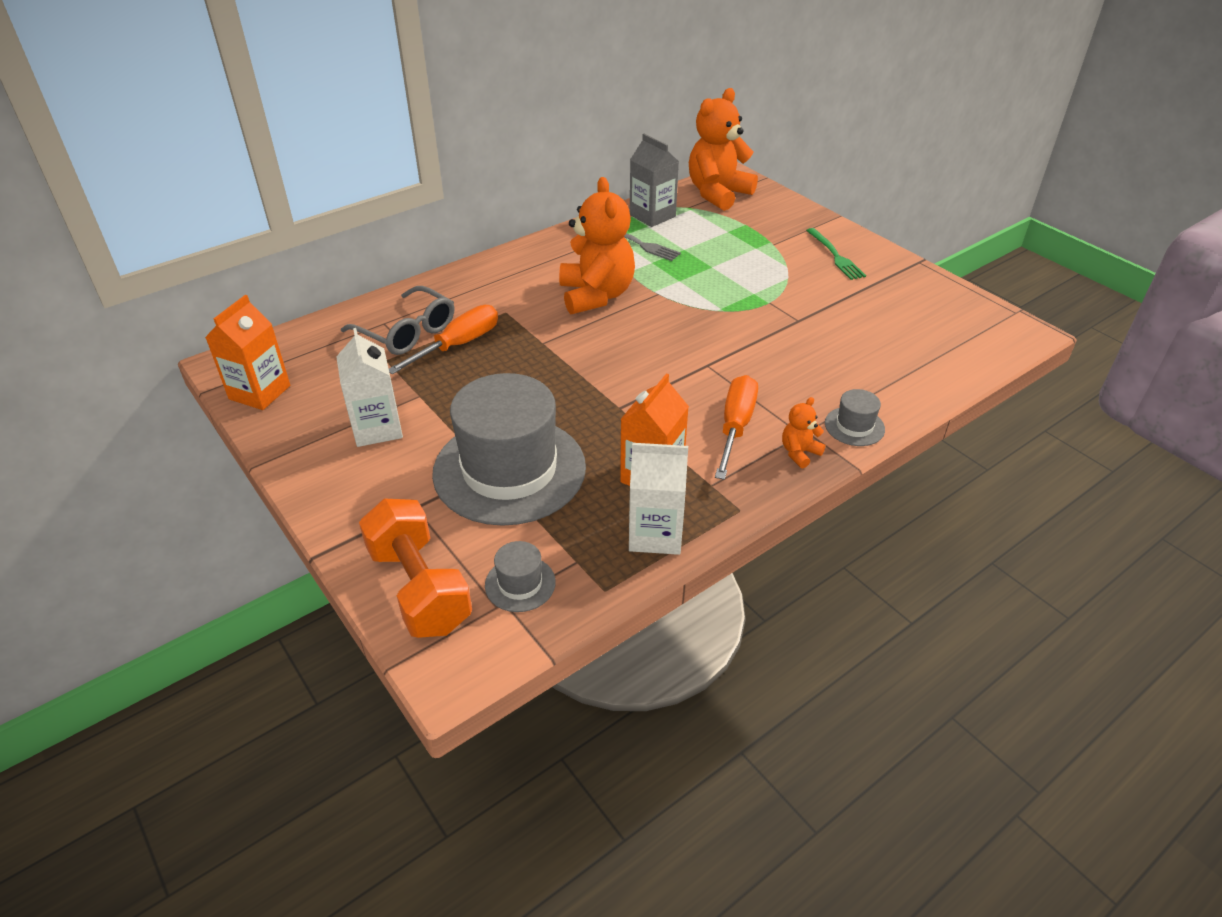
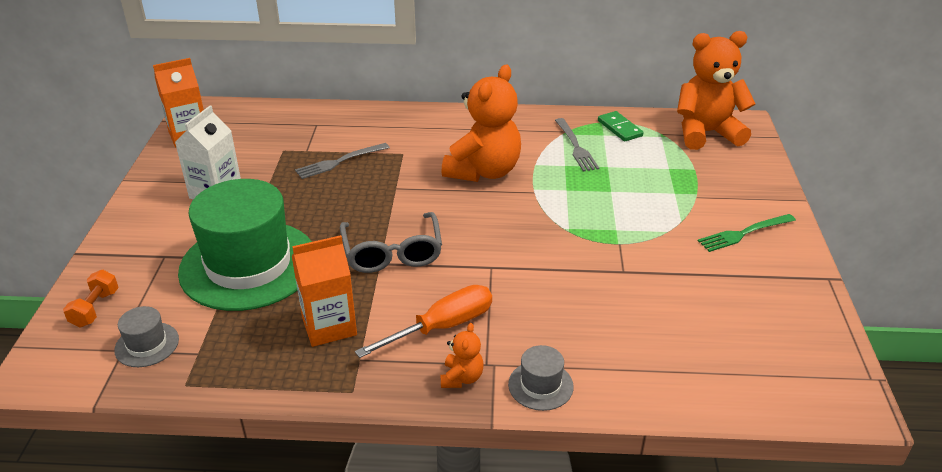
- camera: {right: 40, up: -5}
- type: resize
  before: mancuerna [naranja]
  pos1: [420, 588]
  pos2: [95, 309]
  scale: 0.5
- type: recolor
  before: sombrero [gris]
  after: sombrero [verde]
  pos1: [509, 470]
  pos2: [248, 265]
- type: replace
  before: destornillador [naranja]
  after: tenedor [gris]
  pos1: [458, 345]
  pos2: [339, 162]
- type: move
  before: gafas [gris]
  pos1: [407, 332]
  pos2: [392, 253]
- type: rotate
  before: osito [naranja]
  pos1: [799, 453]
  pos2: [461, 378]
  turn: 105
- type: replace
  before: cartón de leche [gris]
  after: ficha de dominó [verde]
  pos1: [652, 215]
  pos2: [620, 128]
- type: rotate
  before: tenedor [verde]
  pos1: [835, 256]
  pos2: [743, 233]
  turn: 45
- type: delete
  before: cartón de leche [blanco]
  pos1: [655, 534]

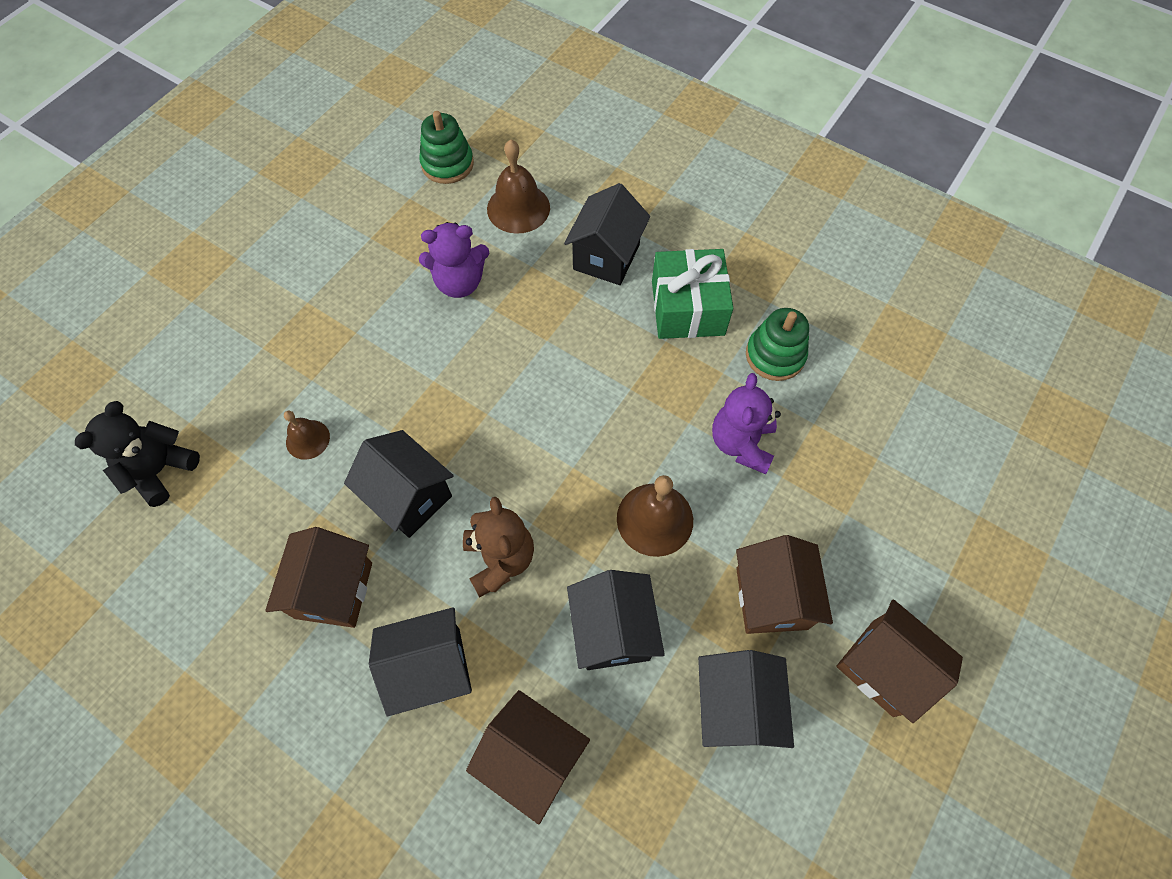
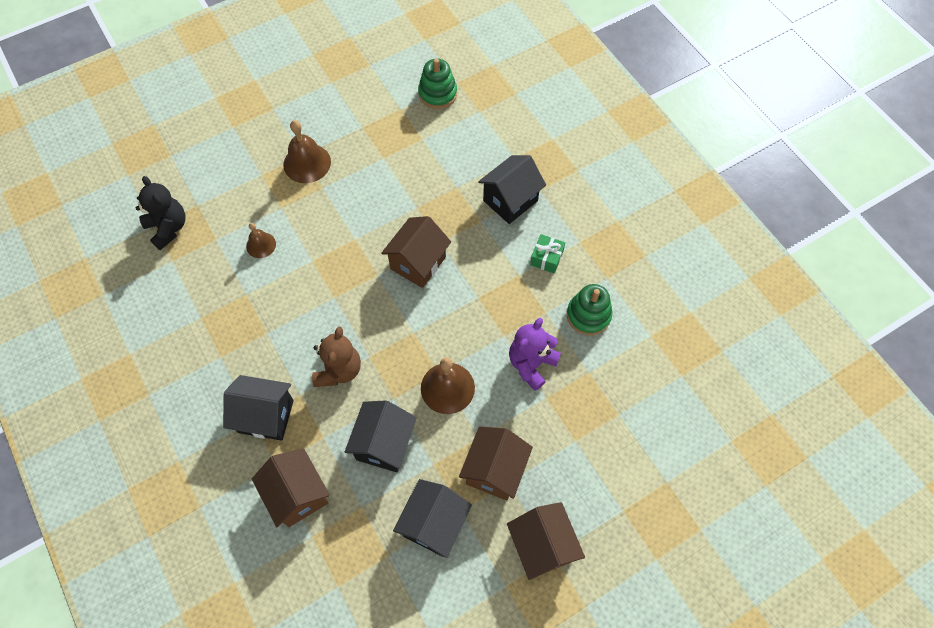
- camera: {right: 25, up: 0}
- type: rotate
  before: osito [negro]
  pos1: [160, 470]
  pos2: [168, 228]
  turn: 90
- type: move
  before: campana [marrón]
  pos1: [518, 208]
  pos2: [307, 163]
- type: move
  before: casa [marrón]
  pos1: [334, 590]
  pos2: [418, 263]
- type: resize
  before: regalo [verde]
  pos1: [687, 308]
  pos2: [546, 258]
  scale: 0.53
- type: delete
  before: casa [negro]
  pos1: [409, 497]
- type: delete
  before: osito [morado]
  pos1: [459, 282]

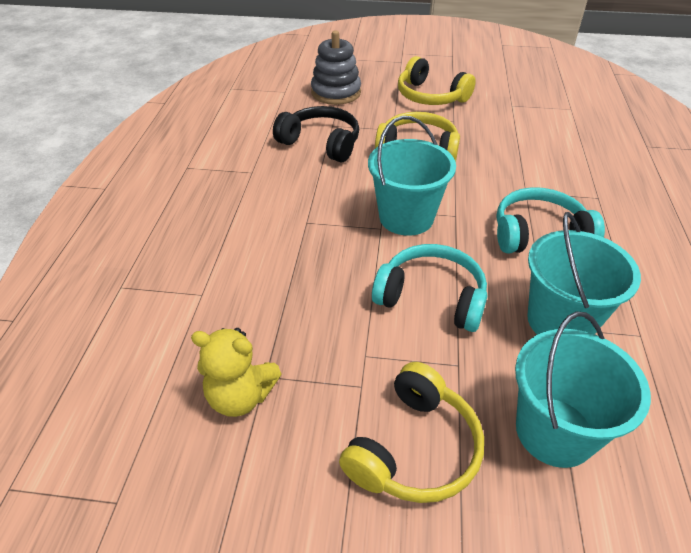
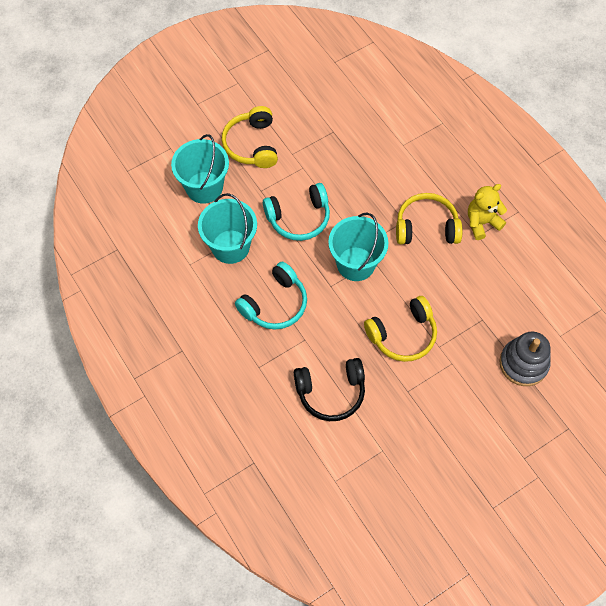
- camera: {right: 140, up: 20}
- type: move
  before: auriculares [negro]
  pos1: [321, 143]
  pos2: [331, 392]
- type: move
  before: auriculares [amarillo]
  pos1: [430, 96]
  pos2: [426, 227]
- type: move
  before: osito [amarillo]
  pos1: [240, 396]
  pos2: [482, 222]

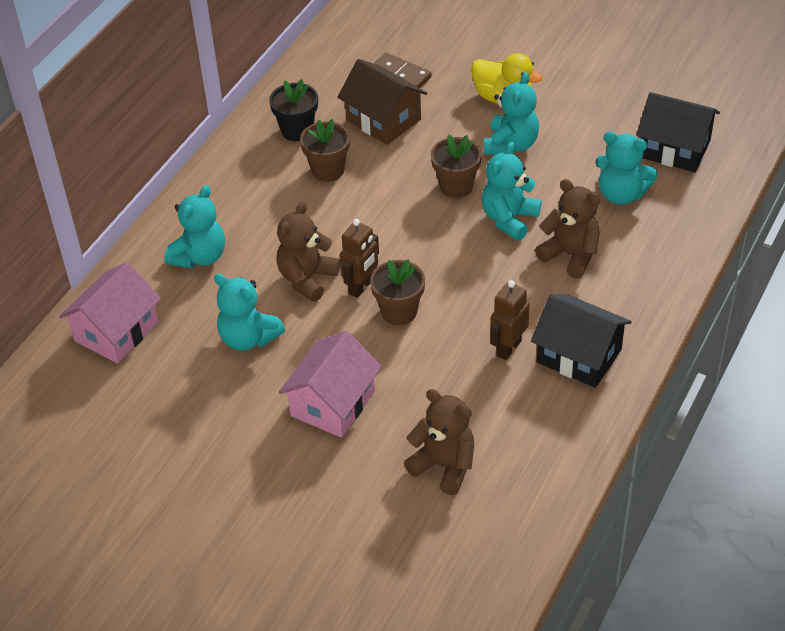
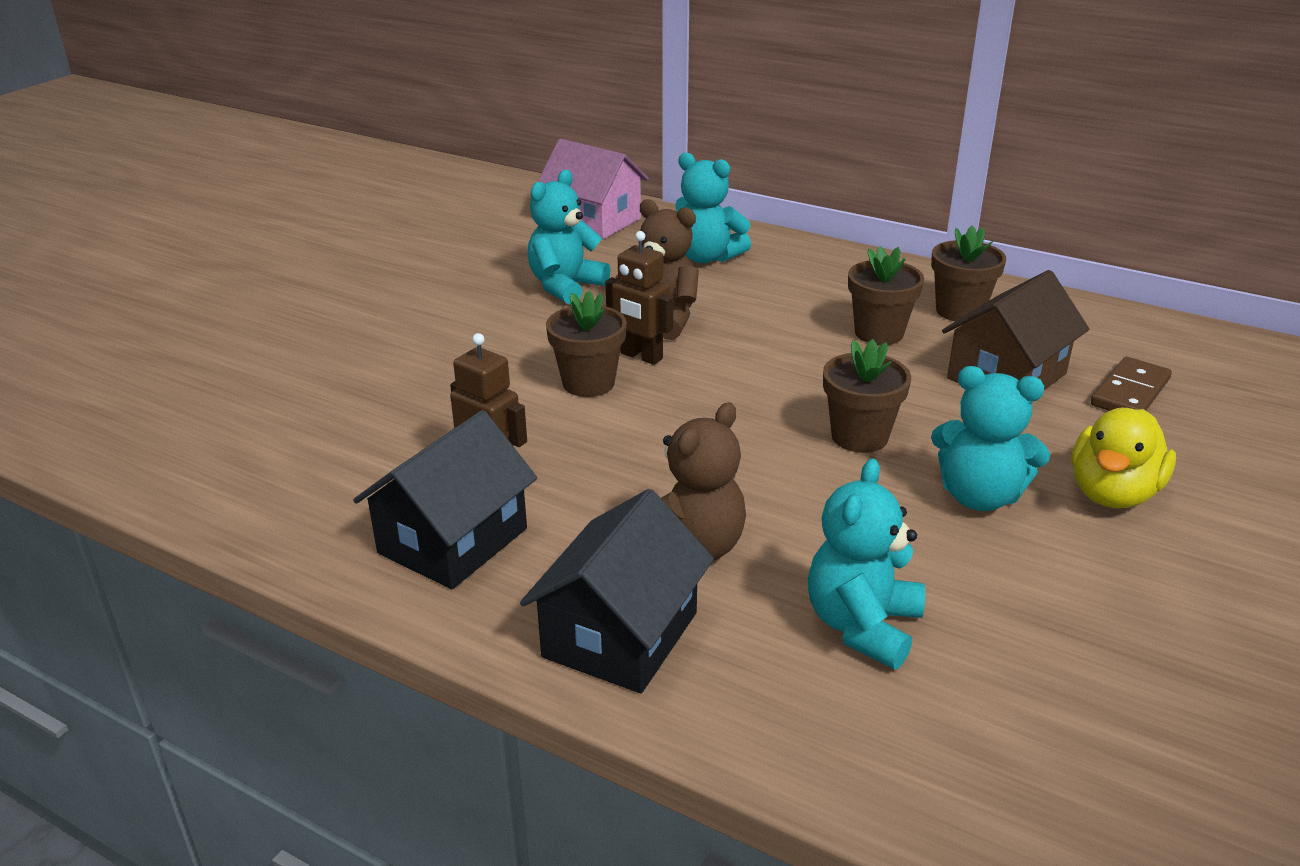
- camera: {right: 90, up: -15}
- type: move
  before: casa [negro]
  pos1: [674, 149]
  pos2: [620, 635]
- type: recolor
  before: maceta [negro]
  after: maceta [marrón]
  pos1: [297, 130]
  pos2: [959, 311]
- type: delete
  before: casa [rosa]
  pos1: [333, 403]
- type: delete
  before: osito [marrón]
  pos1: [444, 466]
- type: delete
  before: osito [turquesa]
  pos1: [509, 219]

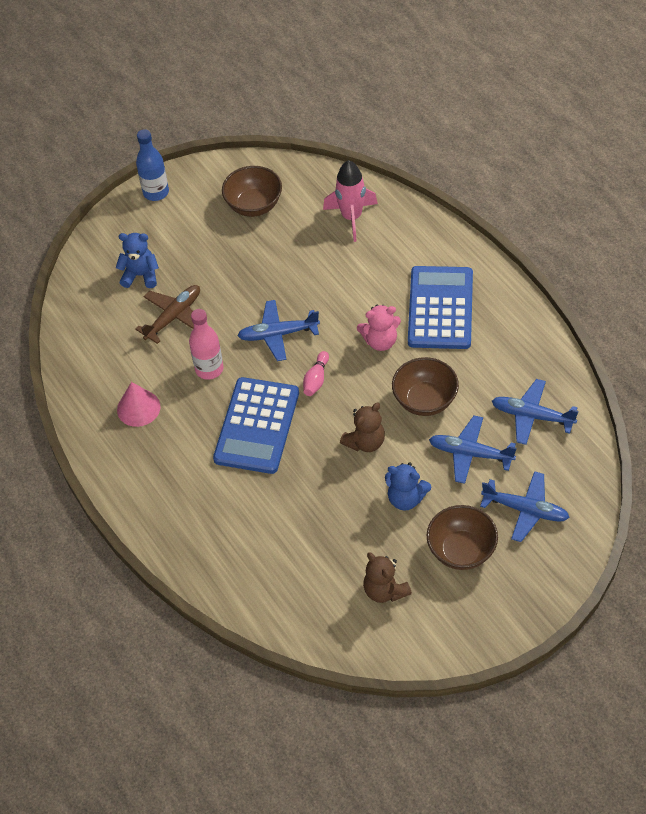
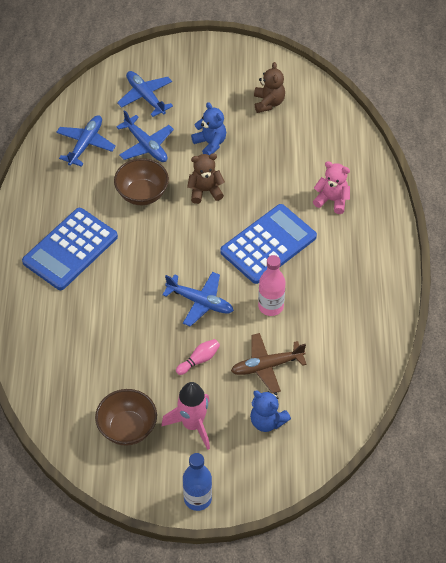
- camera: {right: -150, up: 0}
- type: rotate
  before: avión [azul]
  pos1: [532, 416]
  pos2: [85, 144]
  turn: -120
- type: move
  before: cohete [rosa]
  pos1: [351, 217]
  pos2: [192, 425]
- type: move
  before: bolo [rosa]
  pos1: [316, 379]
  pos2: [199, 360]
- type: move
  before: osito [rosa]
  pos1: [380, 341]
  pos2: [332, 200]
- type: delete
  before: cono [rosa]
  pos1: [138, 408]
- type: delete
  before: cuenco [marrón]
  pos1: [461, 550]

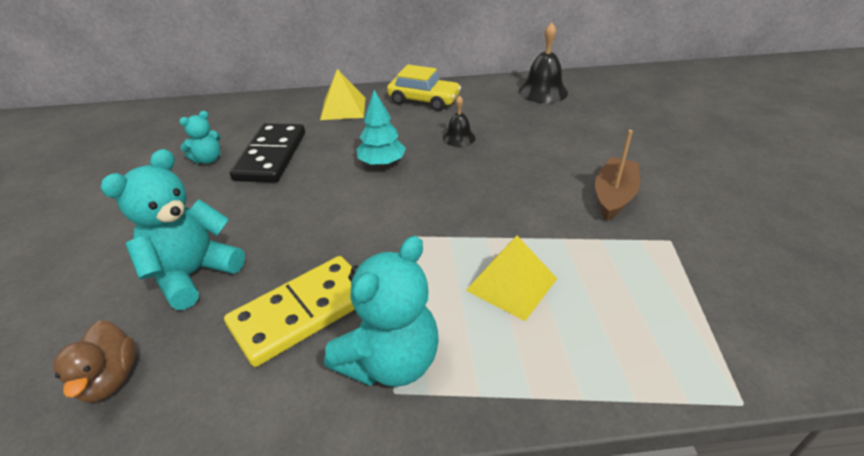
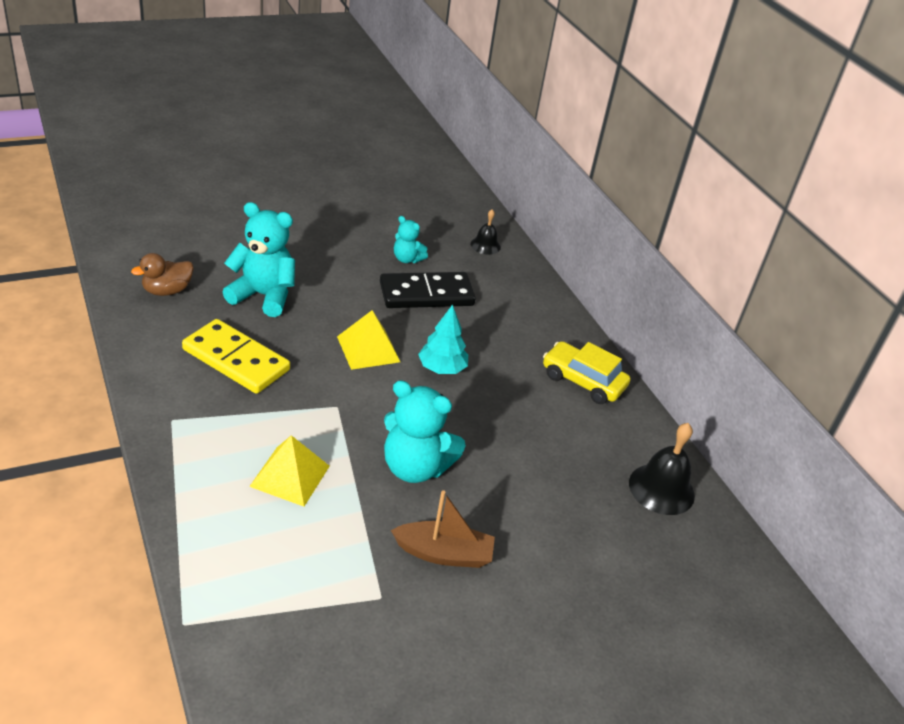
- camera: {right: 65, up: 0}
- type: move
  before: pirámide [amarillo]
  pos1: [343, 108]
  pos2: [368, 349]
- type: move
  before: osito [turquesa]
  pos1: [390, 361]
  pos2: [415, 467]
- type: move
  before: campana [negro]
  pos1: [459, 137]
  pos2: [485, 245]
- type: rotate
  before: coche [amarillo]
  pos1: [424, 100]
  pos2: [583, 381]
  turn: 120

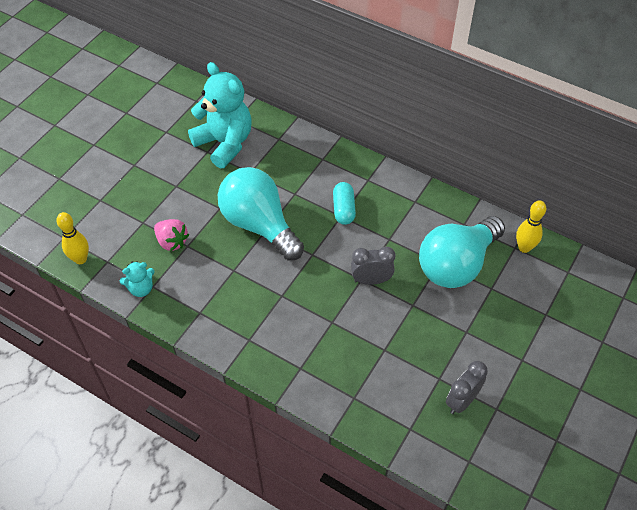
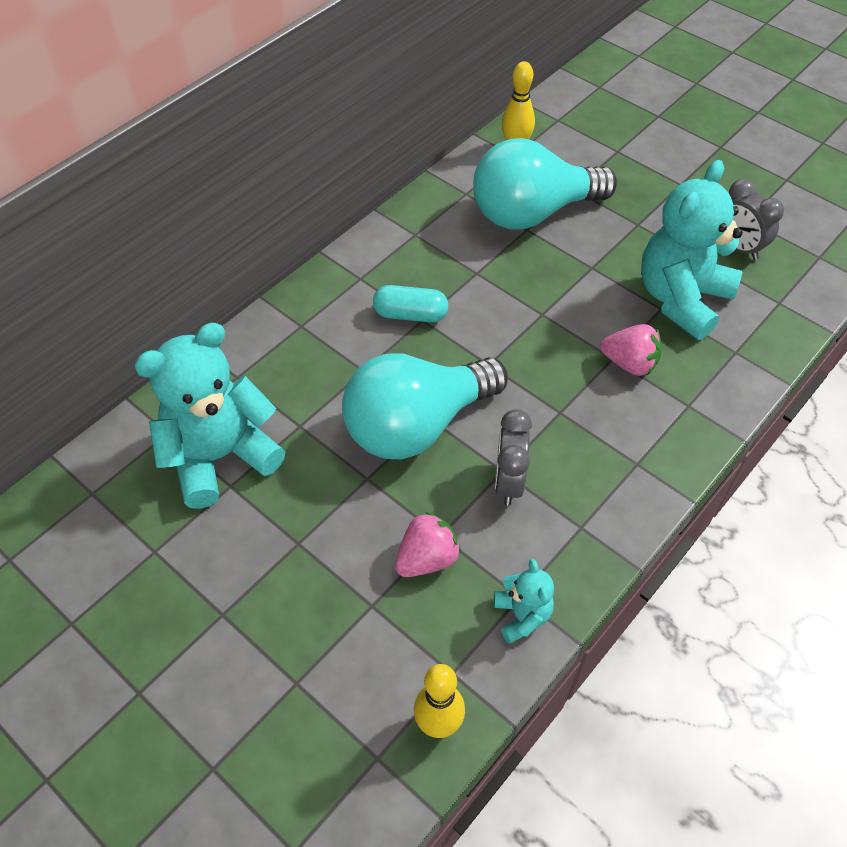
- camera: {right: -80, up: 0}
- type: rotate
  before: bombilla [turquesa]
  pos1: [457, 264]
  pos2: [532, 213]
  turn: 105
- type: move
  before: despertador [gris]
  pos1: [371, 280]
  pos2: [508, 482]
- type: insert
  after: fresa [rosa]
  pos2: [629, 363]
- type: insert
  after: osito [turquesa]
  pos2: [681, 299]

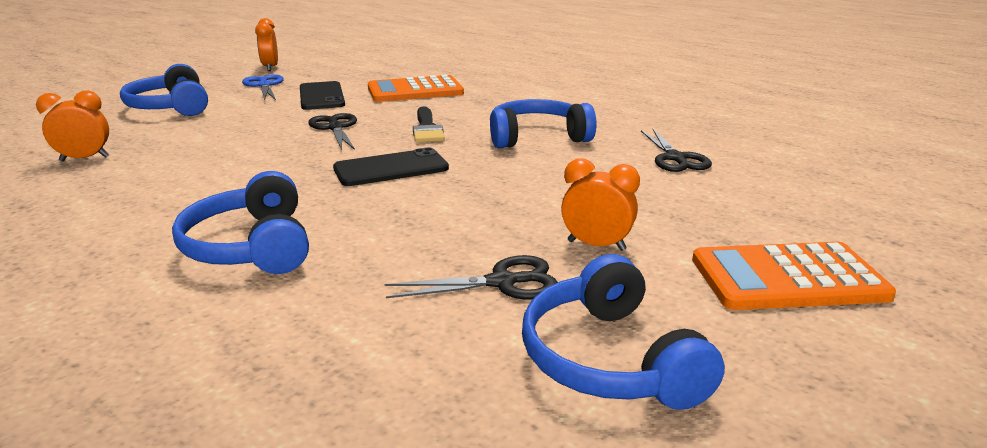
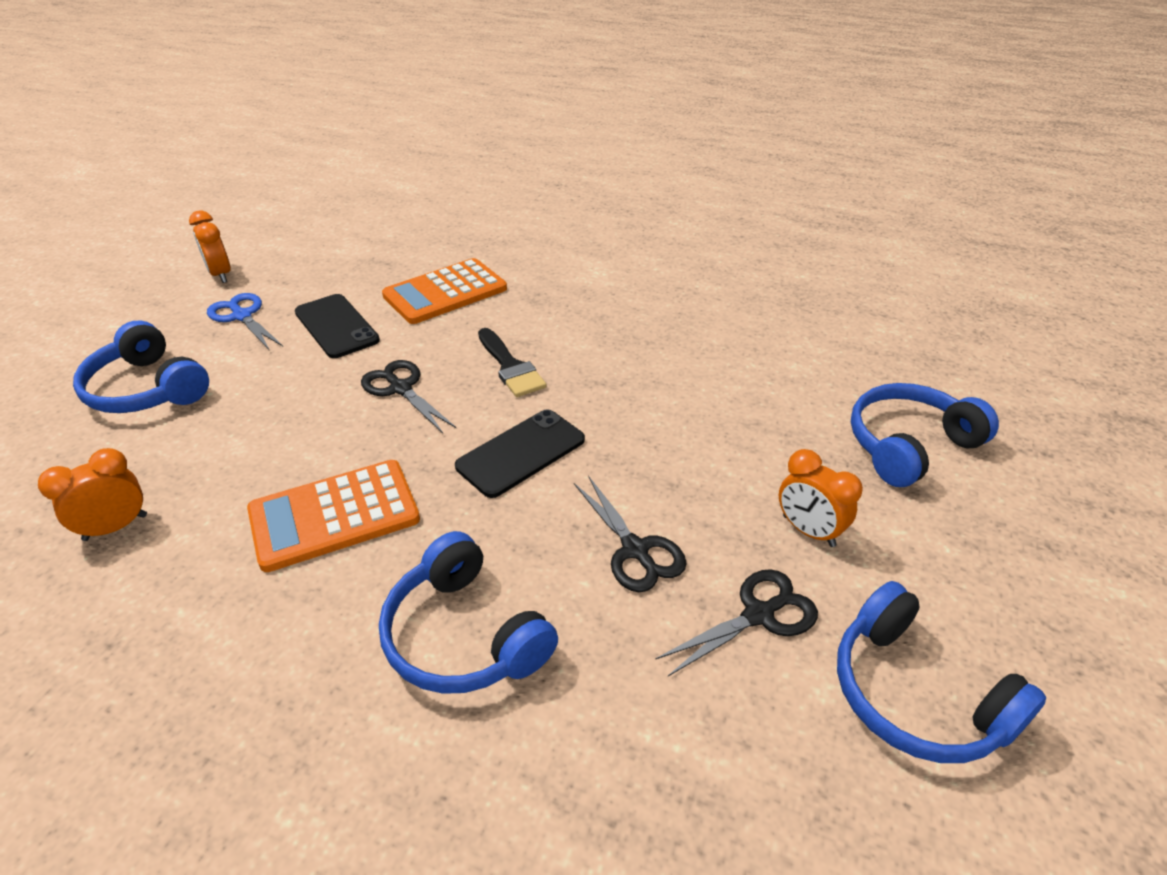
- camera: {right: -20, up: 15}
- type: move
  before: calculadora [naranja]
  pos1: [787, 278]
  pos2: [334, 515]
- type: move
  before: tijeras [negro]
  pos1: [675, 158]
  pos2: [635, 550]
- type: rotate
  before: despertador [naranja]
  pos1: [596, 245]
  pos2: [808, 531]
  turn: -135
- type: move
  before: auriculares [azul]
  pos1: [537, 137]
  pos2: [909, 445]

